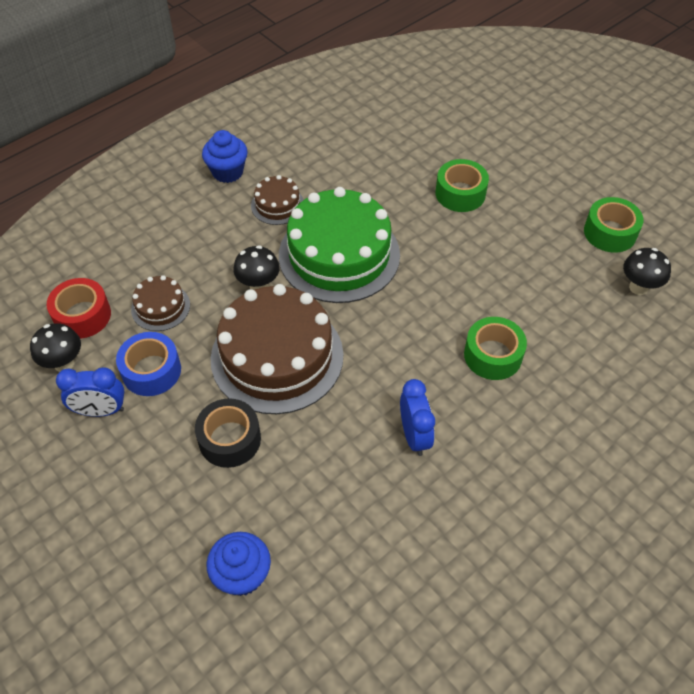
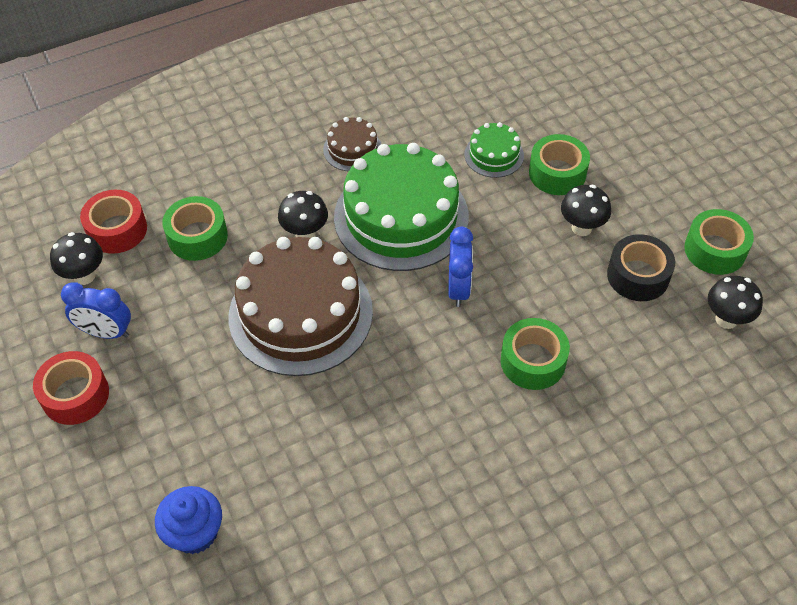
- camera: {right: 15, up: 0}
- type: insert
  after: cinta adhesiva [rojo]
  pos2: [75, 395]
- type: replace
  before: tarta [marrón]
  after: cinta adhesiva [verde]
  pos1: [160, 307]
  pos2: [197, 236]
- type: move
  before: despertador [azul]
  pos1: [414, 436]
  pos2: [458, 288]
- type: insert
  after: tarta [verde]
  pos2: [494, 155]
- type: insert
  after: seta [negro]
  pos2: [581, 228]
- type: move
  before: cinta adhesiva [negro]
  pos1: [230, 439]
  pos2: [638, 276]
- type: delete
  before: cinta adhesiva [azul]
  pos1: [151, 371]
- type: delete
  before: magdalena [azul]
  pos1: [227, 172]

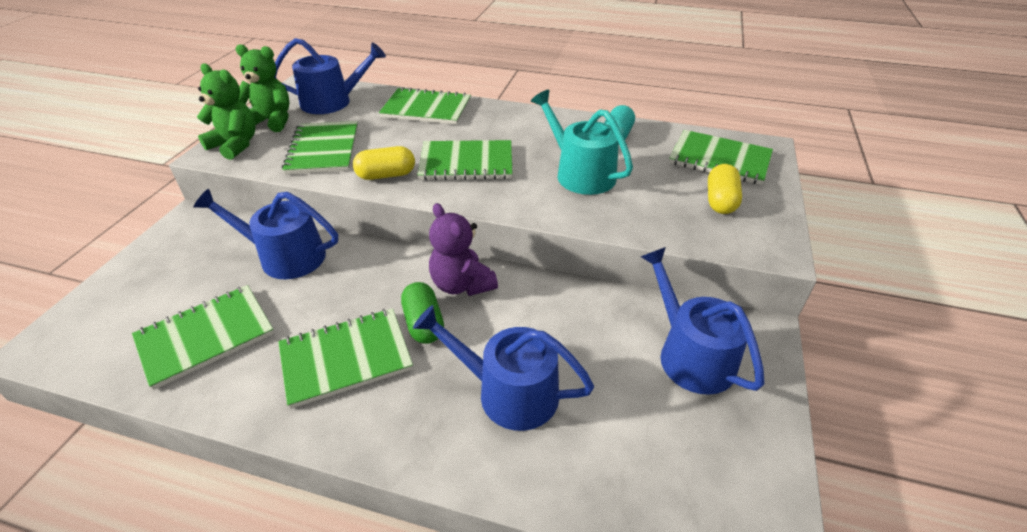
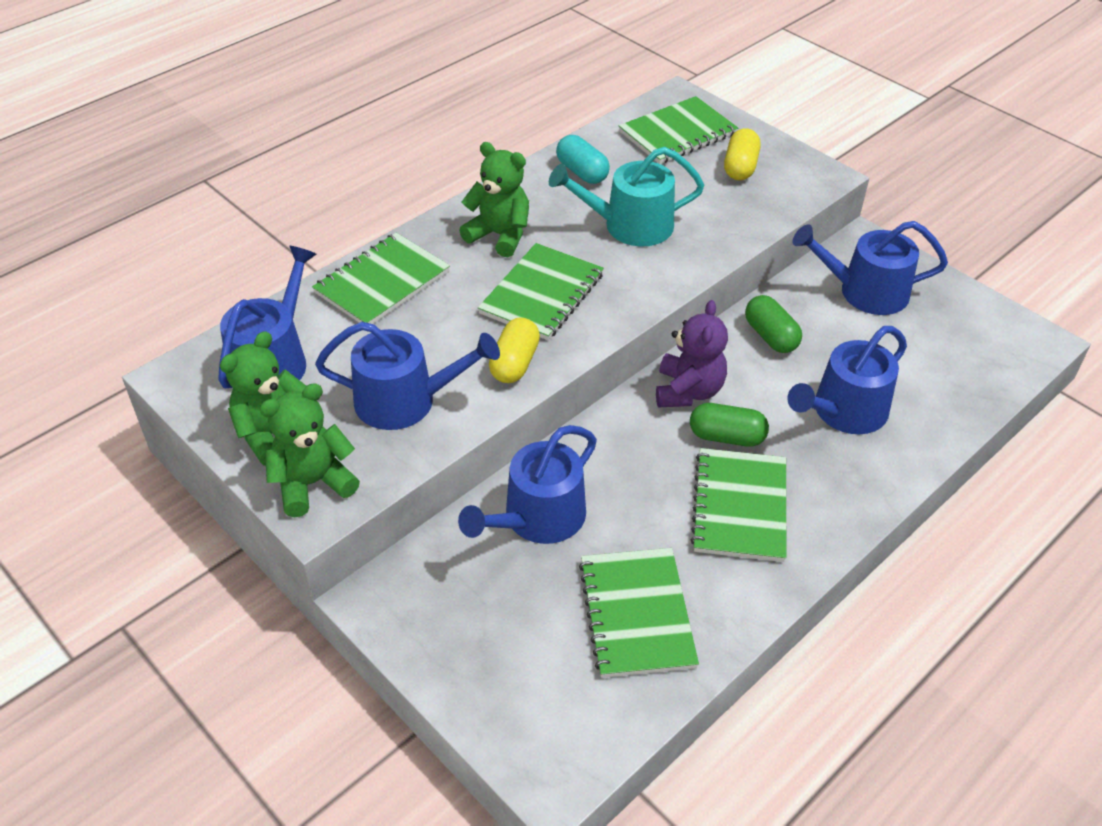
- camera: {right: -60, up: 5}
- type: replace
  before: cuaderno [verde]
  after: regadera [azul]
  pos1: [323, 150]
  pos2: [405, 400]
- type: insert
  after: osito [verde]
  pos2: [499, 235]
- type: rotate
  before: osito [morado]
  pos1: [462, 284]
  pos2: [688, 391]
  turn: -75
- type: rotate
  before: cápsula [amarillo]
  pos1: [720, 201]
  pos2: [740, 167]
  turn: 60
- type: insert
  after: cápsula [verde]
  pos2: [770, 336]

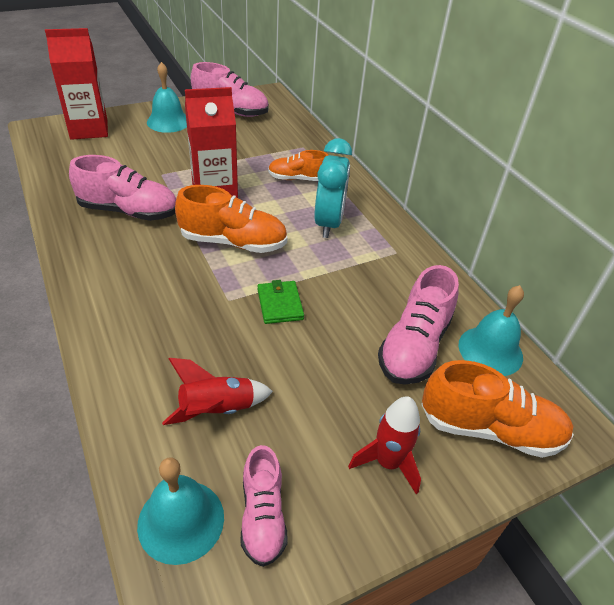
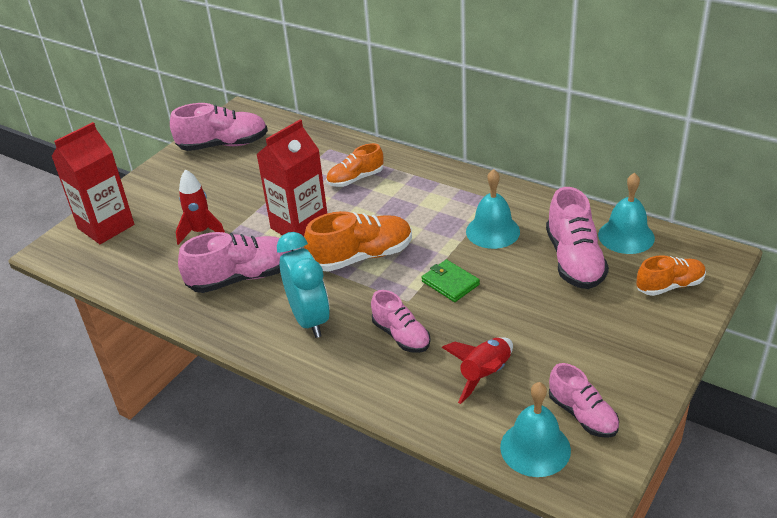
- camera: {right: -25, up: -5}
- type: move
  before: cohete [rojo]
  pos1: [388, 463]
  pos2: [201, 232]
- type: move
  before: despertador [turquesa]
  pos1: [328, 223]
  pos2: [309, 319]
- type: insert
  after: zapato [rosa]
  pos2: [401, 336]
- type: move
  before: campana [turquesa]
  pos1: [168, 122]
  pos2: [492, 231]
- type: resize
  before: zapato [naranja]
  pos1: [489, 429]
  pos2: [669, 286]
  scale: 0.64

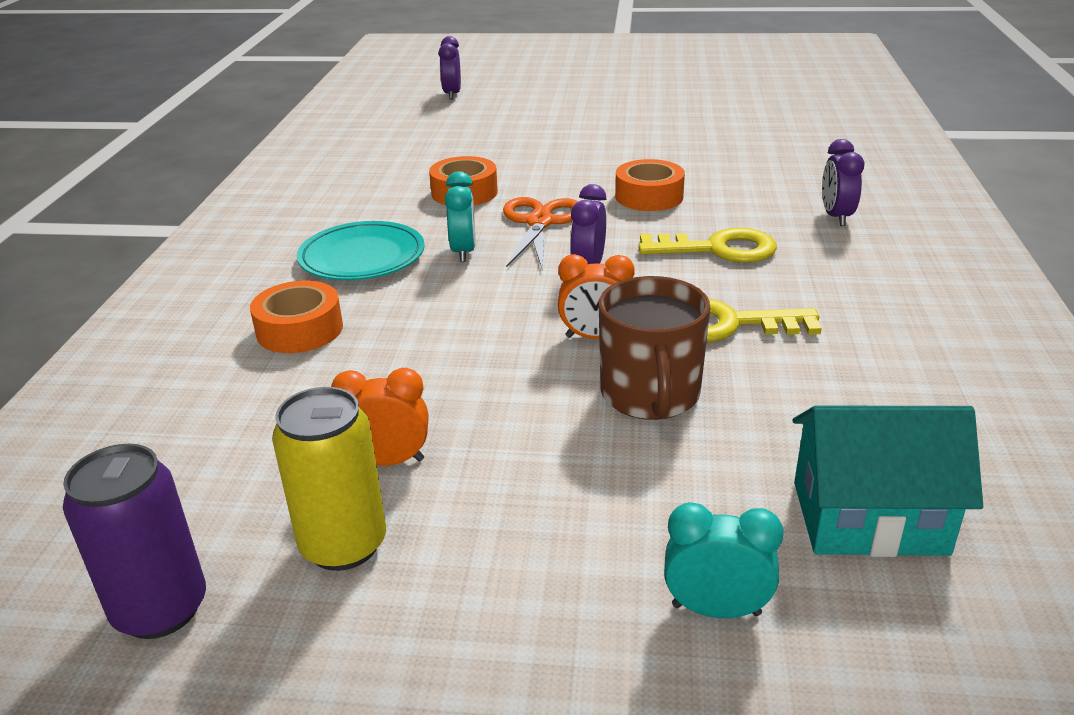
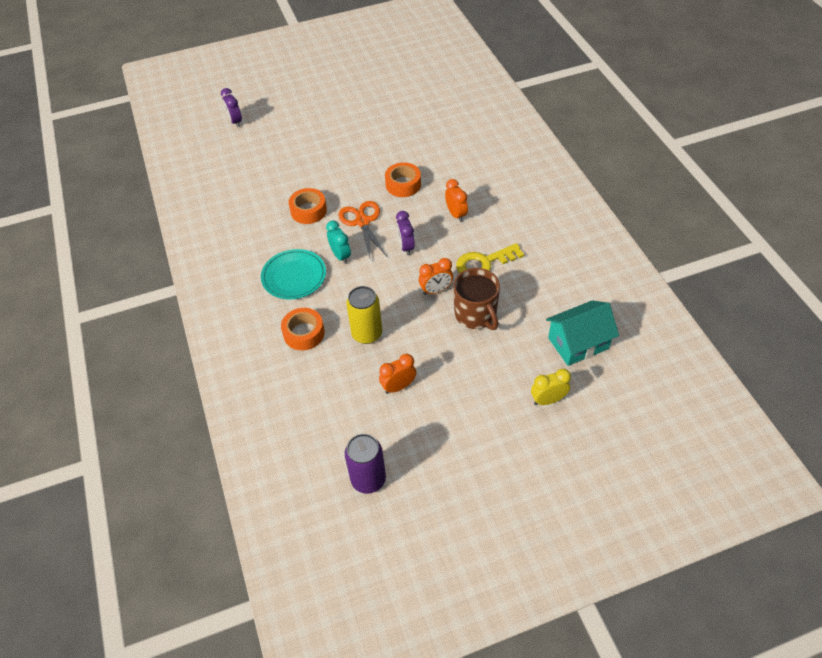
- camera: {right: -25, up: 20}
- type: move
  before: lata [amarillo]
  pos1: [343, 545]
  pos2: [367, 334]
- type: replace
  before: llave [amarillo]
  after: despertador [naranja]
  pos1: [718, 249]
  pos2: [456, 214]
- type: recolor
  before: despertador [turquesa]
  after: despertador [amarillo]
  pos1: [716, 609]
  pos2: [548, 400]
- type: delete
  before: despertador [morado]
  pos1: [836, 217]

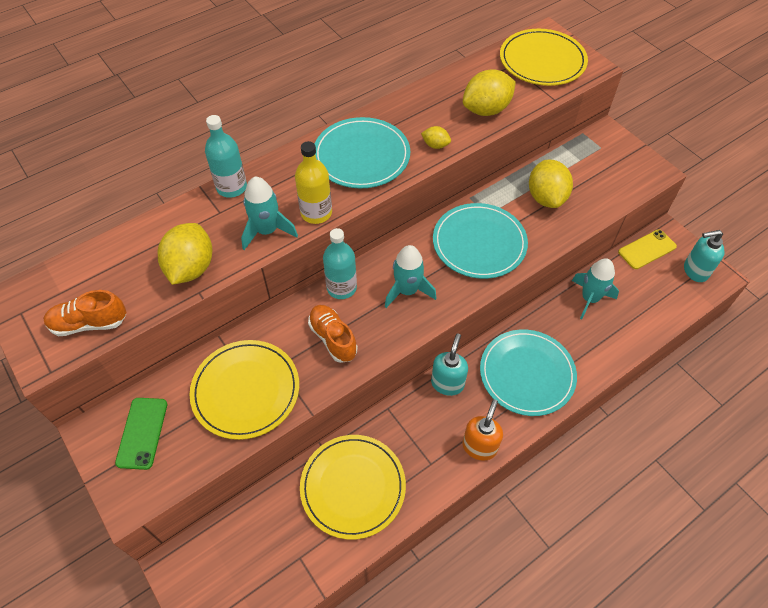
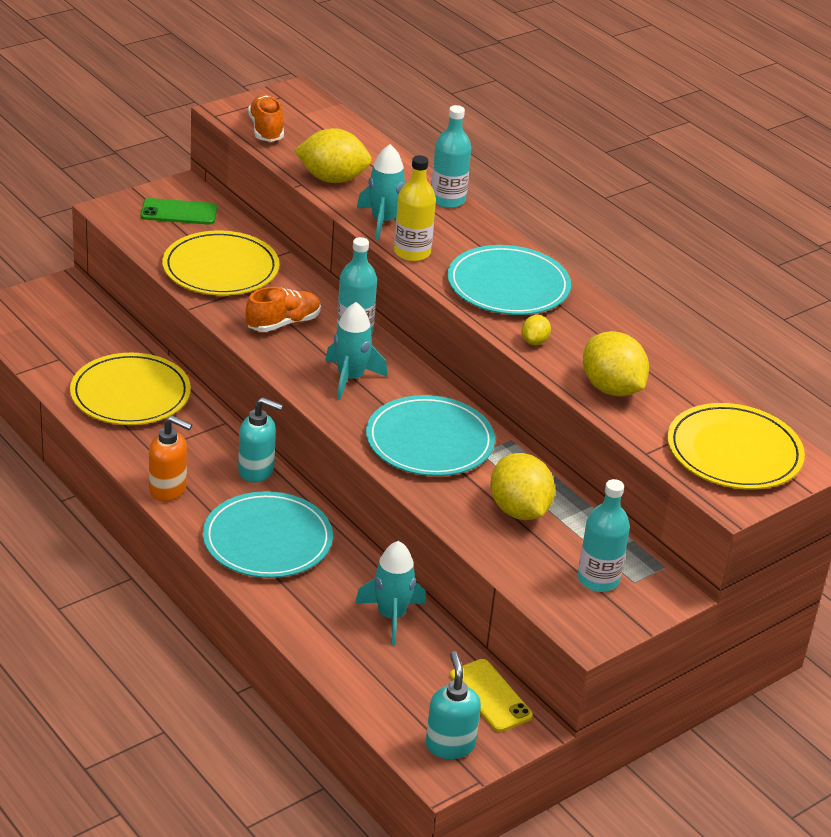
- camera: {right: 85, up: -20}
- type: rotate
  before: limón [amarillo]
  pos1: [546, 197]
  pos2: [519, 510]
  turn: 75
- type: insert
  after: botella [turquesa]
  pos2: [598, 579]

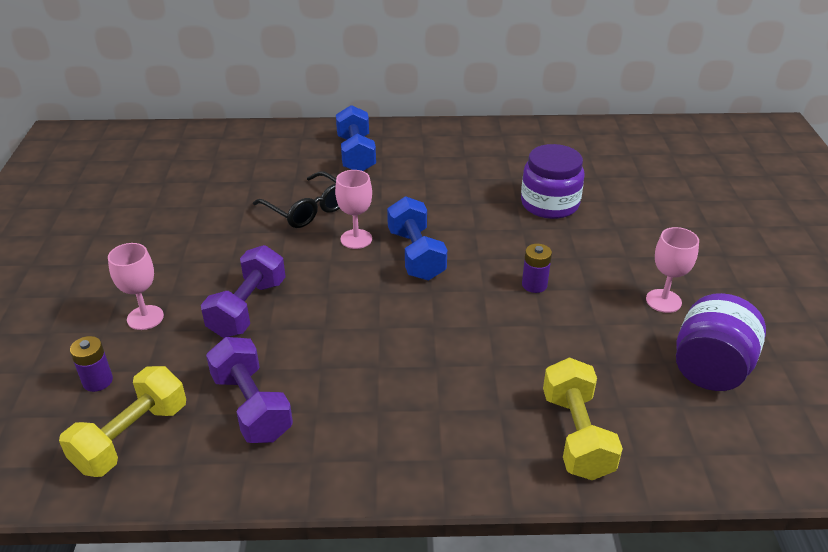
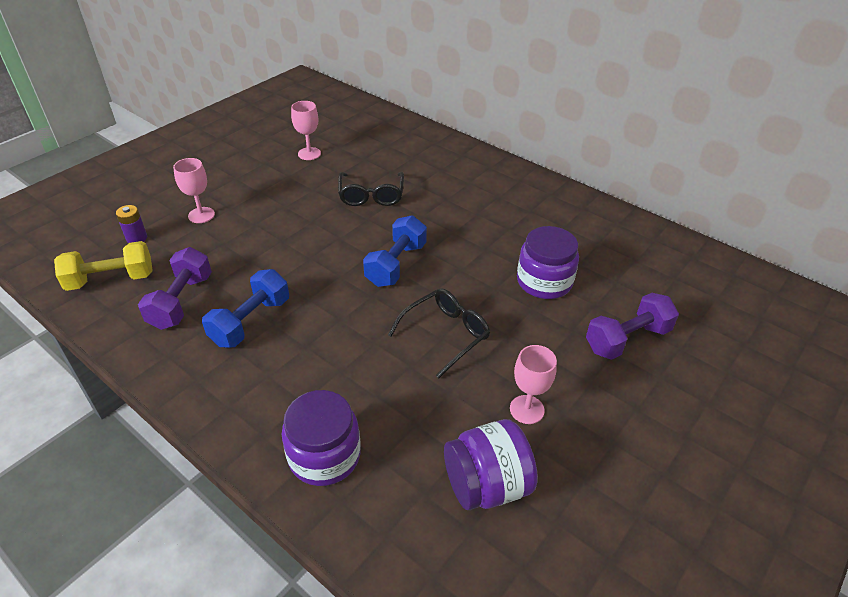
- camera: {right: 40, up: 5}
- type: move
  before: mancuerna [azul]
  pos1: [356, 154]
  pos2: [251, 322]
- type: replace
  before: mancuerna [amarillo]
  after: tarro [morado]
  pos1: [576, 435]
  pos2: [324, 456]
- type: move
  before: copa [rosa]
  pos1: [356, 239]
  pos2: [309, 154]
- type: replace
  before: pila [morado]
  after: gafas [negro]
  pos1: [534, 285]
  pos2: [445, 334]
- type: move
  before: mancuerna [morado]
  pos1: [248, 308]
  pos2: [627, 339]

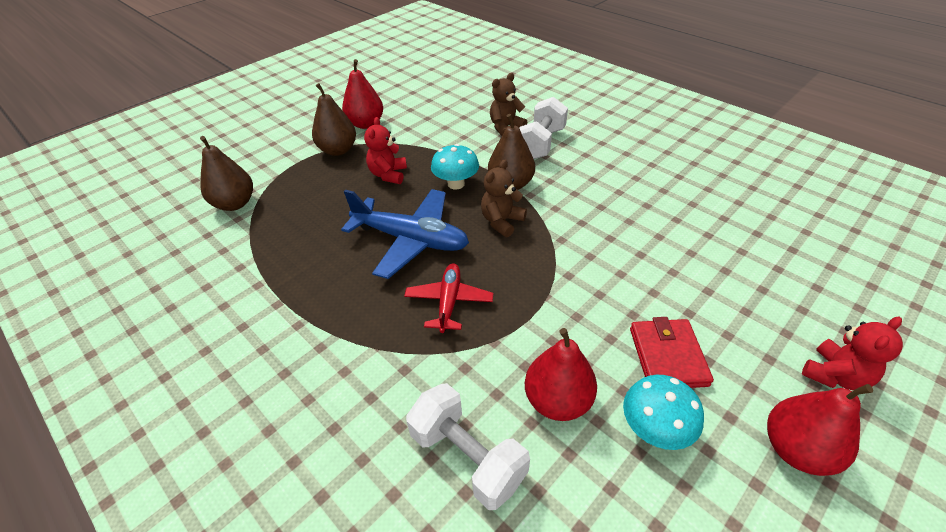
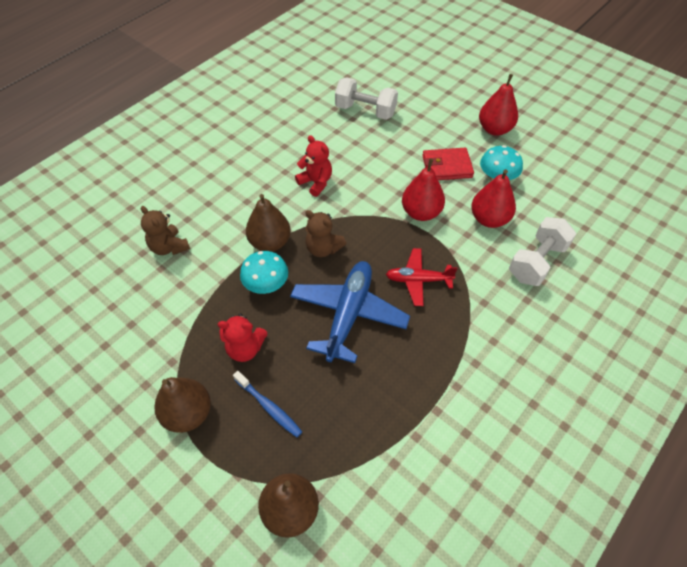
- camera: {right: -95, up: 10}
- type: insert
  after: cepillo de dientes [azul]
  pos2: [268, 407]
- type: move
  before: osito [rojo]
  pos1: [834, 375]
  pos2: [316, 182]
- type: move
  before: mancuerna [blanco]
  pos1: [540, 144]
  pos2: [365, 111]
- type: move
  before: pera [rojo]
  pos1: [366, 124]
  pos2: [421, 212]

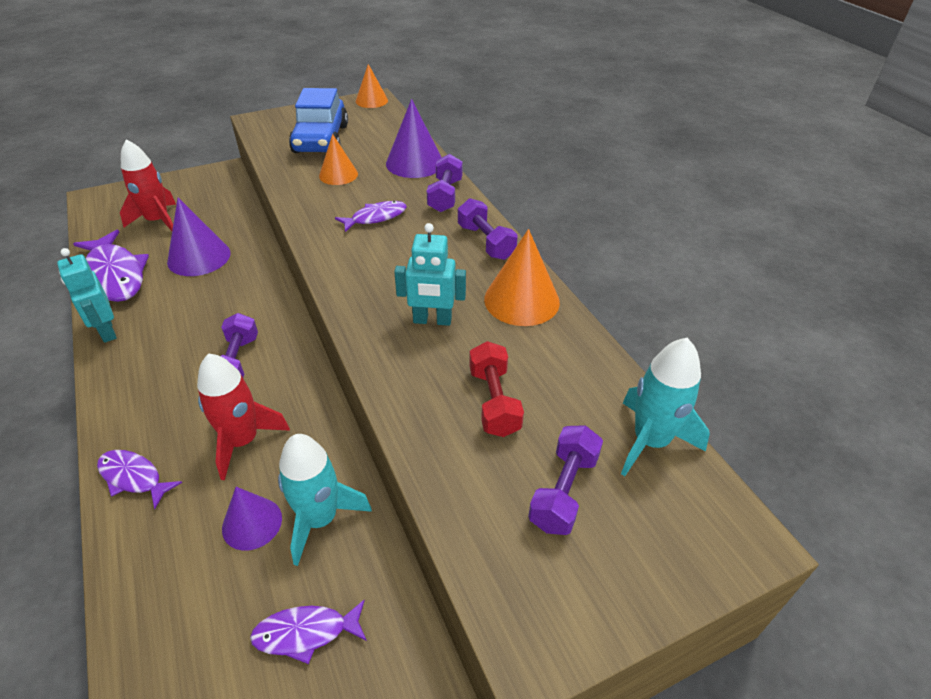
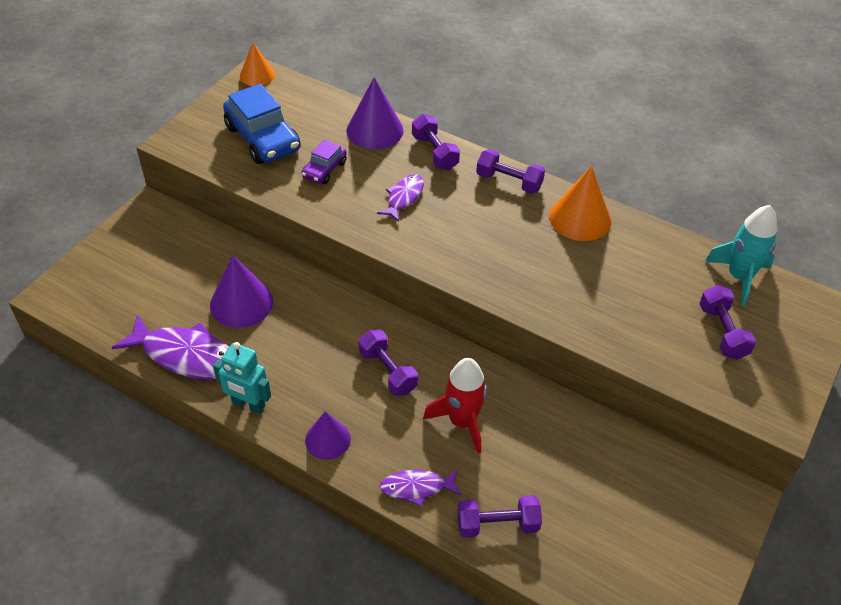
- camera: {right: -35, up: 5}
- type: replace
  before: cono [naranja]
  after: coche [morado]
  pos1: [338, 175]
  pos2: [324, 170]
- type: move
  before: cono [morado]
  pos1: [252, 523]
  pos2: [327, 439]
- type: insert
  after: mancuerna [morado]
  pos2: [497, 524]
- type: delete
  before: cohete [rojo]
  pos1: [158, 221]
- type: delete
  before: pez [morado]
  pos1: [306, 633]
- type: delete
  before: cohete [turquesa]
  pos1: [320, 519]
- type: delete
  before: robot [turquesa]
  pos1: [432, 320]
- type: delete
  before: mancuerna [rojo]
  pos1: [494, 401]

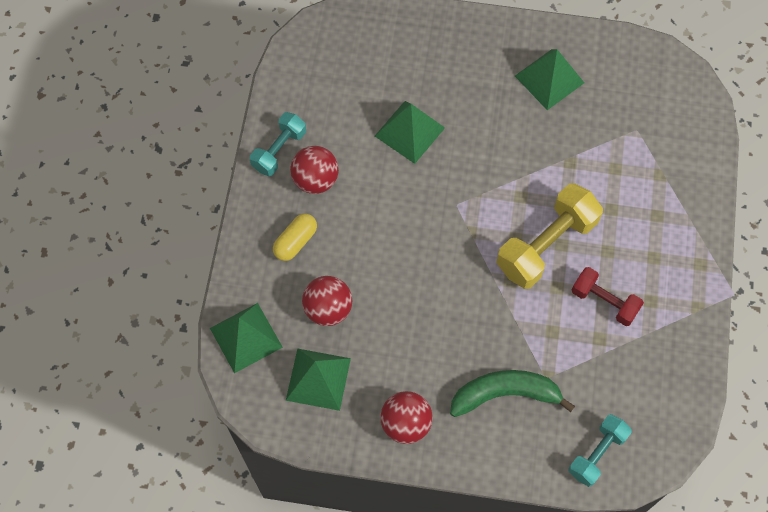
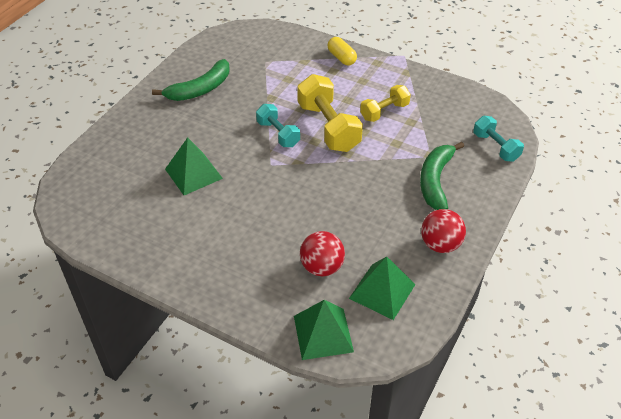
- camera: {right: -70, up: -20}
- type: replace
  before: pirámide [verde]
  after: plátano [verde]
  pos1: [549, 79]
  pos2: [200, 89]
- type: move
  before: mancuerna [turquesa]
  pos1: [279, 150]
  pos2: [278, 134]
- type: move
  before: cápsula [amarillo]
  pos1: [295, 241]
  pos2: [341, 58]
- type: recolor
  before: mancuerna [rojo]
  after: mancuerna [amarillo]
  pos1: [604, 301]
  pos2: [384, 111]
- type: delete
  before: pelota [rojo]
  pos1: [315, 180]

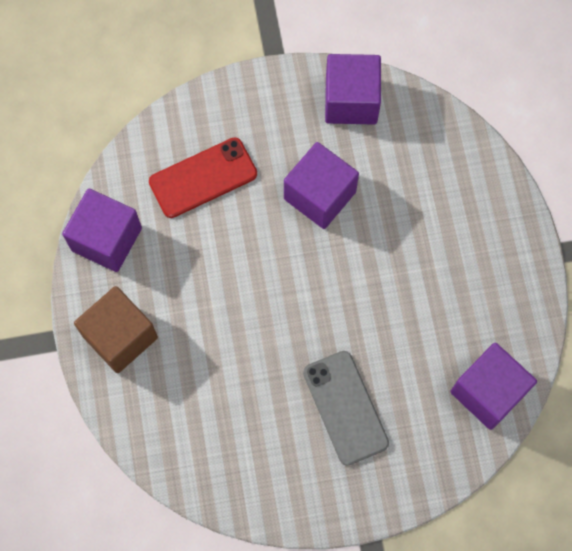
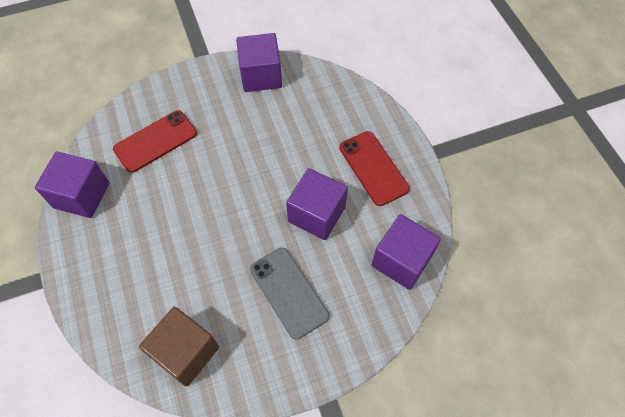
- camera: {right: -10, up: -10}
- type: move
  before: cubo [marrón]
  pos1: [120, 337]
  pos2: [185, 352]
- type: move
  before: cubo [morado]
  pos1: [319, 195]
  pos2: [316, 214]
- type: insert
  after: móvil [rojo]
  pos2: [373, 168]

